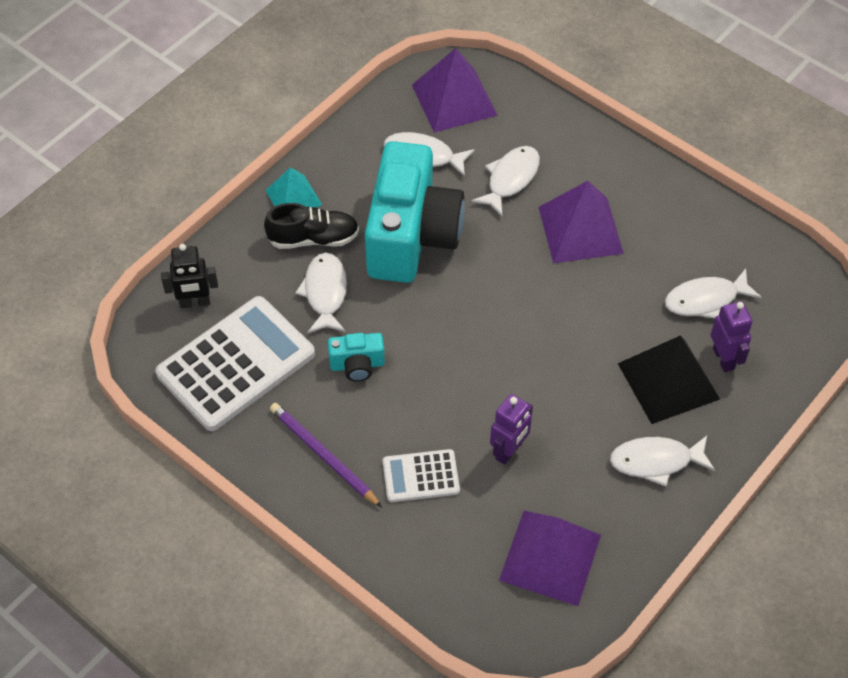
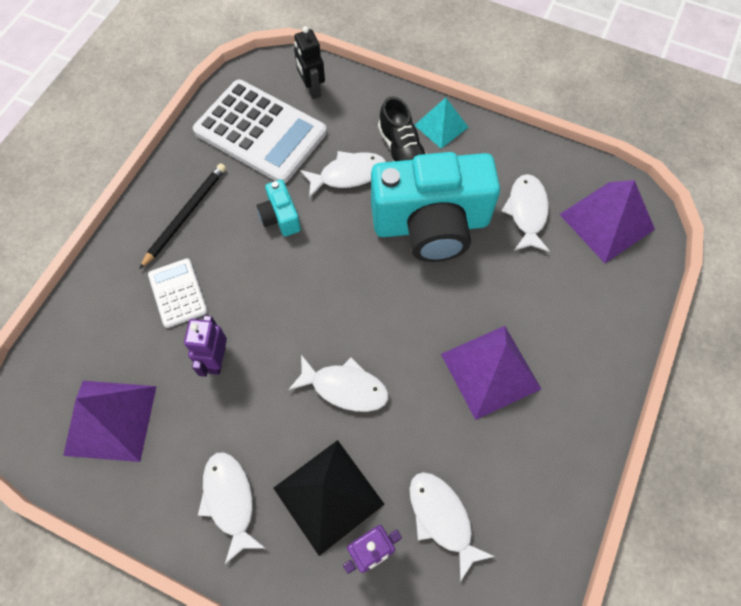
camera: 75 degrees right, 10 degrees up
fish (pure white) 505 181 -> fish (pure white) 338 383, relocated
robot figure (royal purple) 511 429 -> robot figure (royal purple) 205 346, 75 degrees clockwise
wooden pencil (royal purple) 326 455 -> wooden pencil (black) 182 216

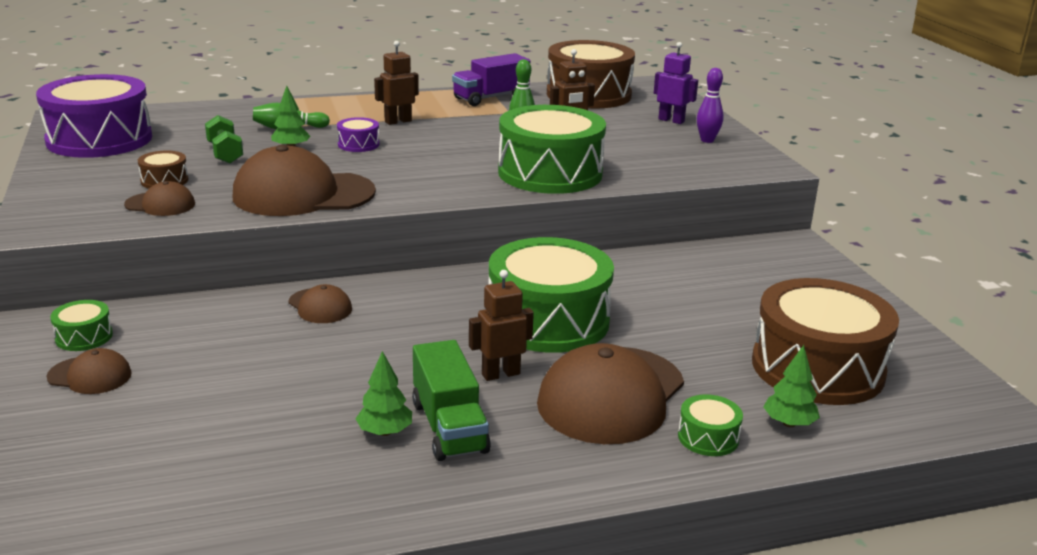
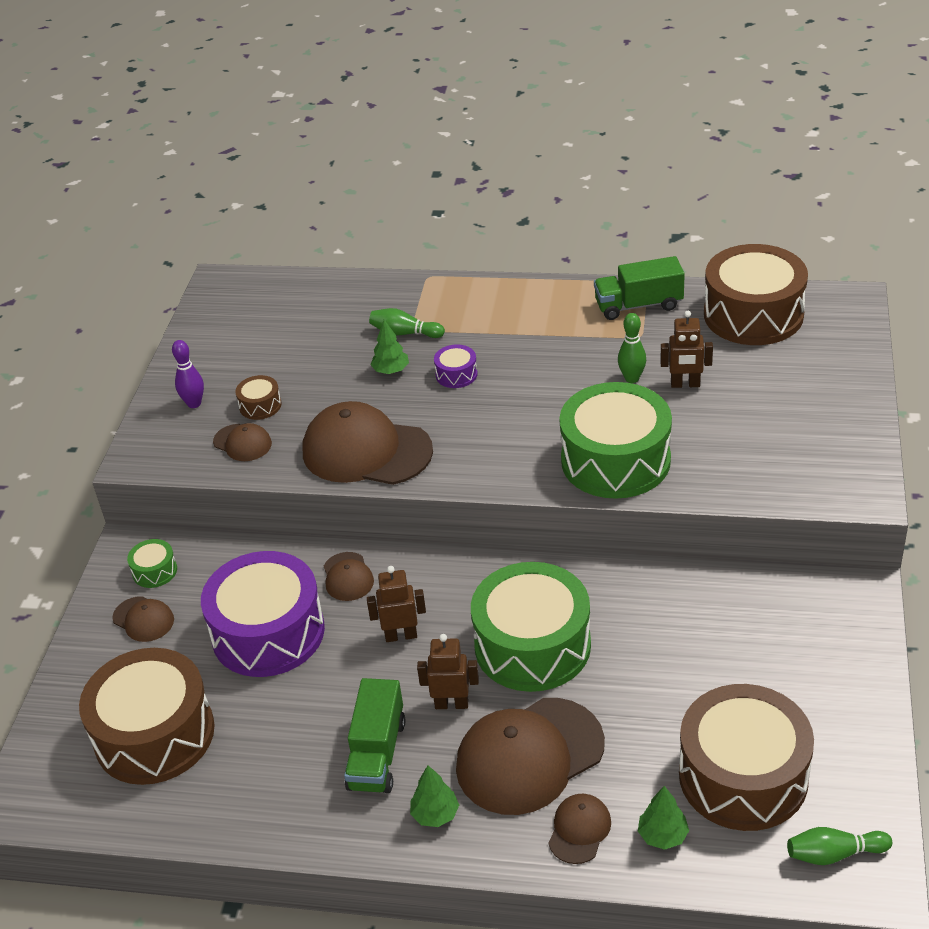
camera: 30 degrees right, 15 degrees up
robot figure (brown) 396 83 -> robot figure (brown) 396 604, relocated
robot figure (royal purple) 676 83 -> none
lorry (royal purple) 491 79 -> lorry (leaf-green) 639 288
tenpin (royal purple) 710 105 -> tenpin (royal purple) 188 374, relocated
drum (royal purple) 94 116 -> drum (royal purple) 263 614, relocated
hand weight (leaf-green) 224 139 -> none
toy tree (leaf-green) 383 393 -> toy tree (leaf-green) 434 796, relocated
drum (leaf-green) 710 425 -> peaked cap (brown) 579 829
none -> drum (brown) 147 716
none -> tenpin (leaf-green) 839 846

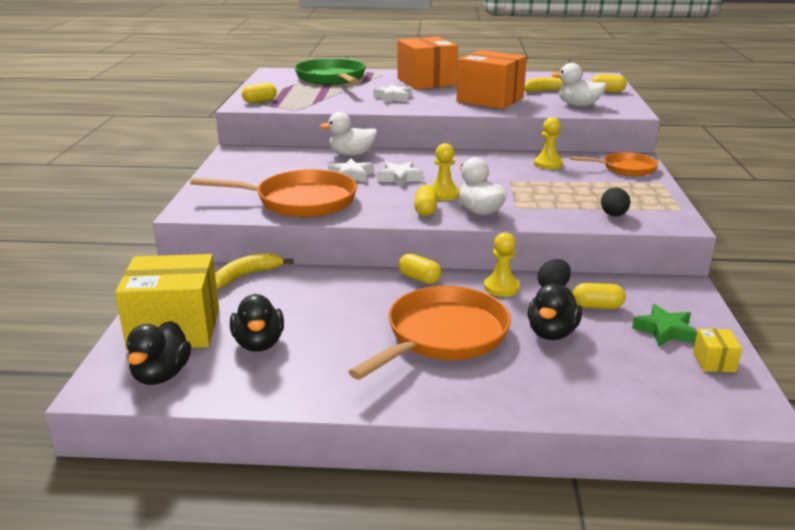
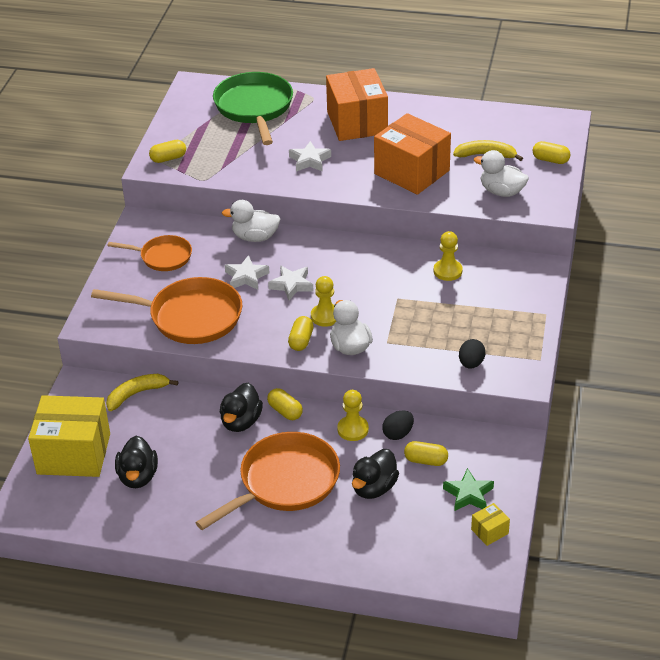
camera: 10 degrees right, 15 degrees up
skillet (bright orange) 614 164 -> skillet (bright orange) 149 253, relocated
rubber duck (black) 158 353 -> rubber duck (black) 241 407, relocated
box (bright yellow) 717 350 -> box (bright yellow) 490 524, 45 degrees clockwise

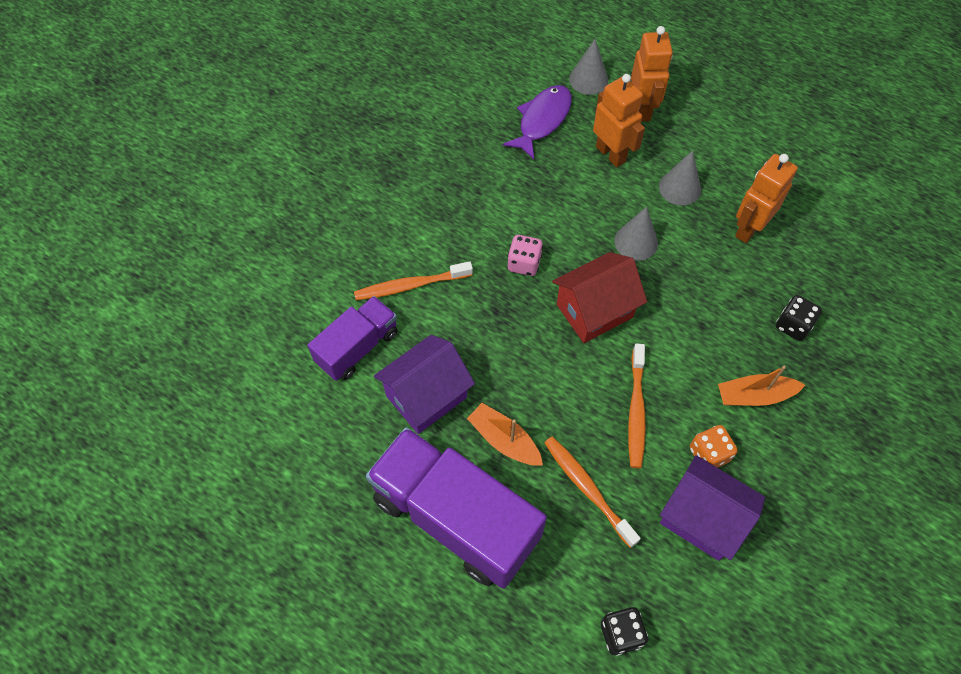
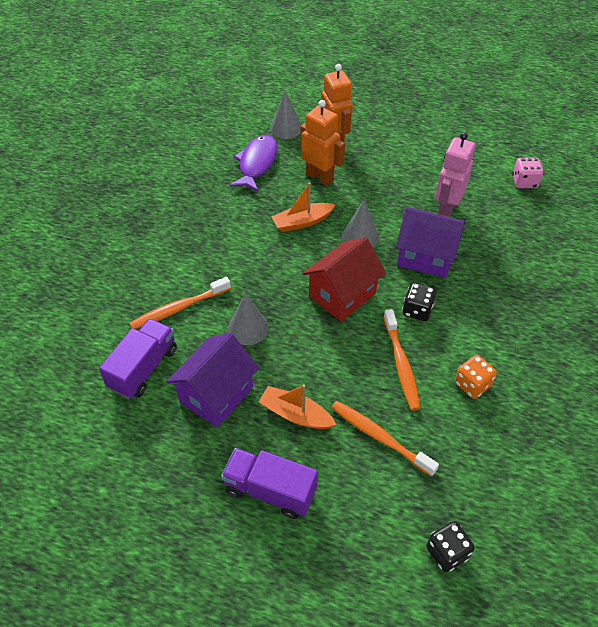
camera: 15 degrees left, 10 degrees down
solid cone (grey) 680 178 -> solid cone (grey) 248 319, relocated
robot figure (bright orange) 766 198 -> robot figure (rose-pink) 455 174
die (rose-pink) 525 255 -> die (rose-pink) 527 173, relocated
die (black) 799 318 -> die (black) 419 302, relocated
boat (bright orange) 761 386 -> boat (bright orange) 303 207, relocated
lorry (royal purple) 456 508 -> lorry (royal purple) 269 483, x0.57
house (royal purple) 712 508 -> house (royal purple) 430 242, relocated

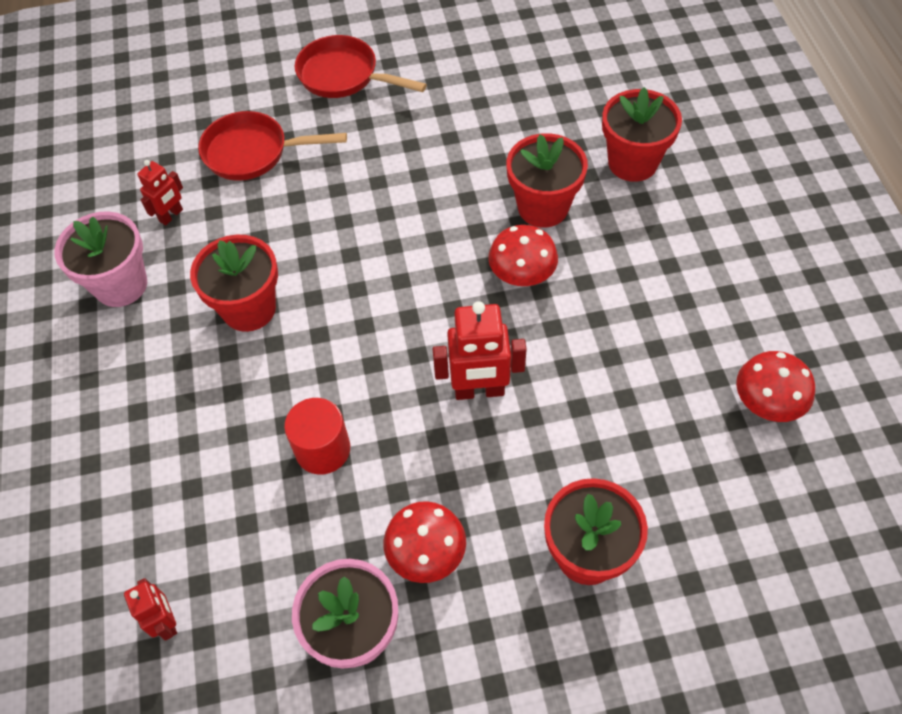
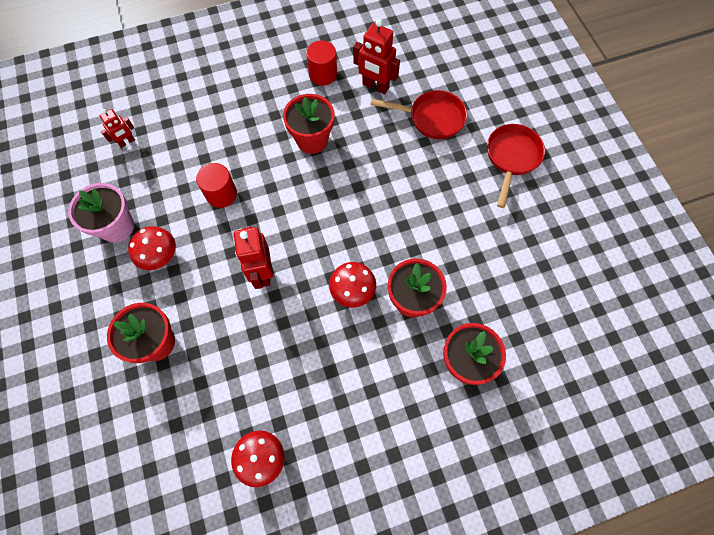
camera: 80 degrees right, 10 degrees up
skillet (scarlet) 272 146 -> skillet (scarlet) 418 114, 105 degrees clockwise
robot figure (scarlet) 160 192 -> robot figure (scarlet) 376 56, x1.71
flower pot (rose-pink) 100 259 -> solid cylinder (scarlet) 321 63

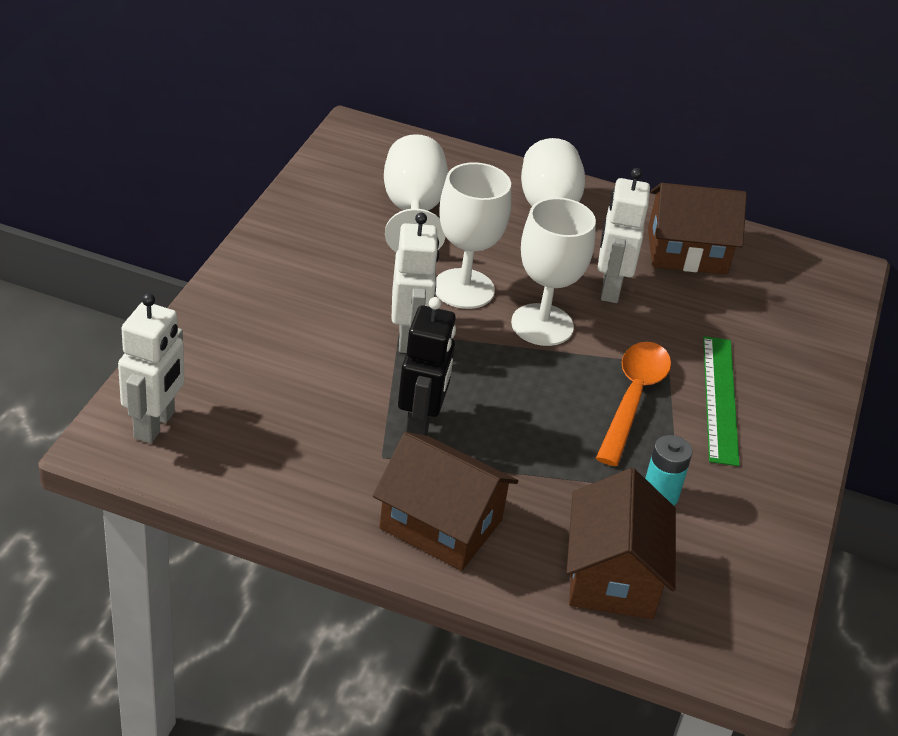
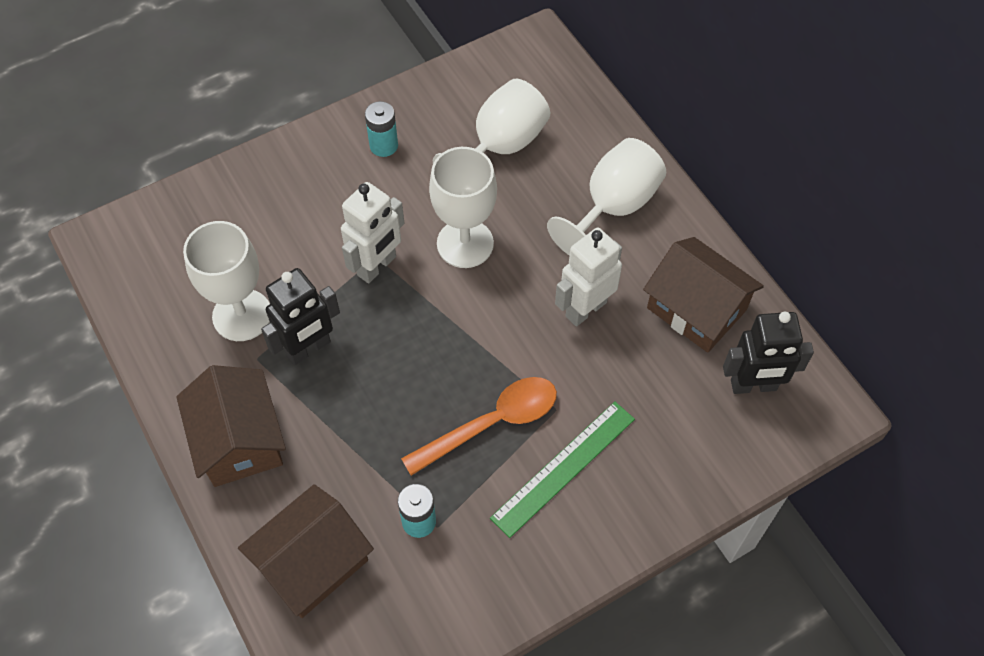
camera: 45 degrees right, 20 degrees up
wine glass (pure white) 553 271 -> wine glass (pure white) 226 281, relocated
robot figure (pure white) 151 368 -> none
none -> battery (turquoise) 381 129
none -> robot figure (black) 768 353

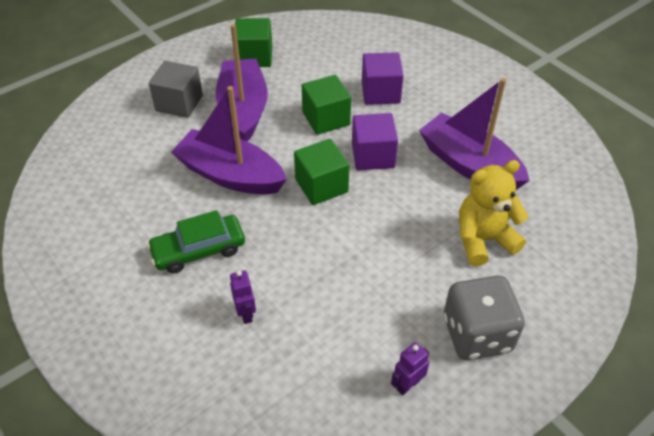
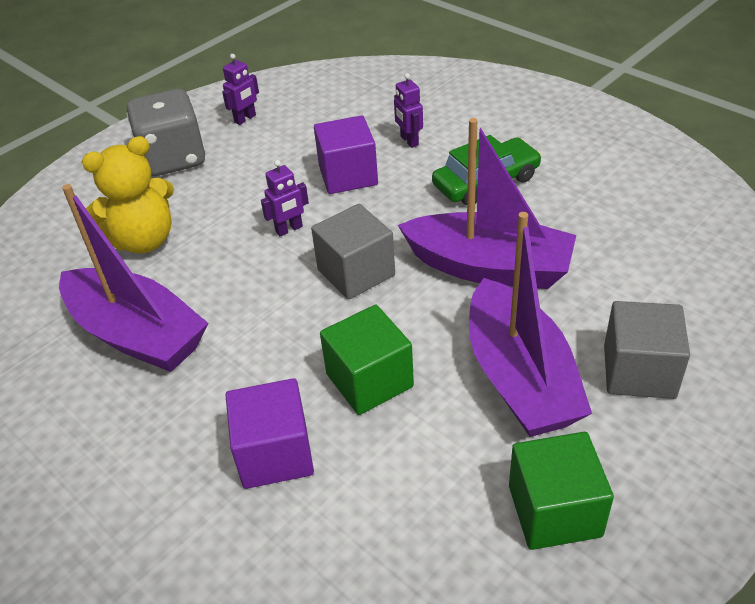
camera: 175 degrees right, 5 degrees down
solid cube (royal purple) 375 141 -> solid cube (royal purple) 346 154, relocated
solid cube (leaf-green) 321 172 -> solid cube (grey) 353 252
none -> robot figure (royal purple) 285 198

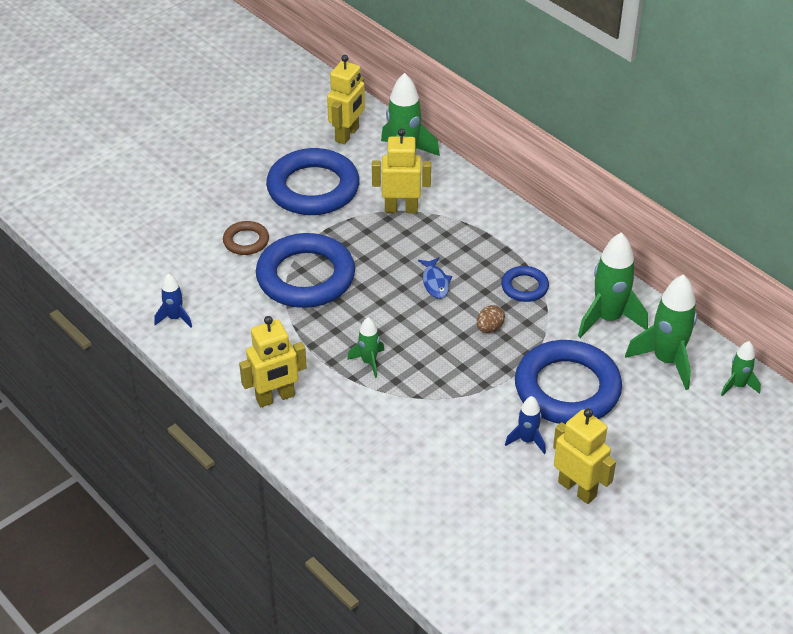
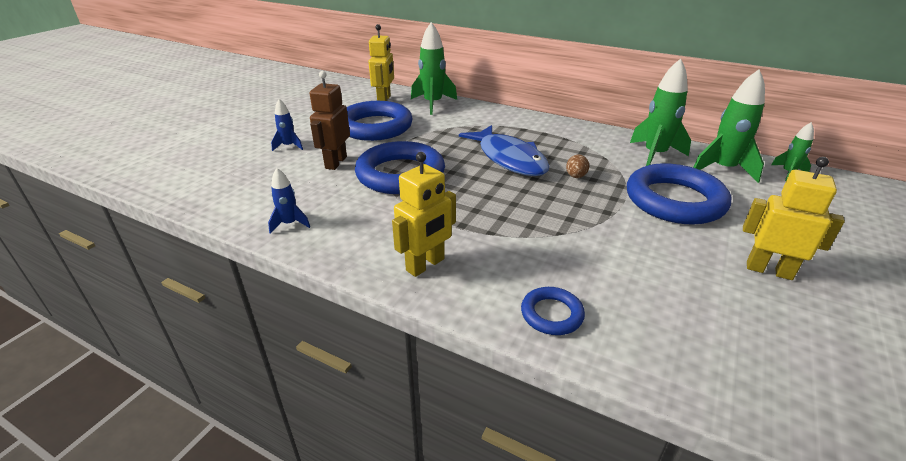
camera: 20 degrees left, 10 degrees down
robot figure (bright yellow) 401 170 -> none
hoop (brown) 246 238 -> robot figure (brown) 329 120
fish (blue) 435 278 -> fish (blue) 504 150, x2.28
hoop (blue) 525 284 -> hoop (blue) 553 311, relocated
spaceship (leaf-green) 365 347 -> none
spaceship (blue) 525 425 -> spaceship (blue) 287 125, relocated

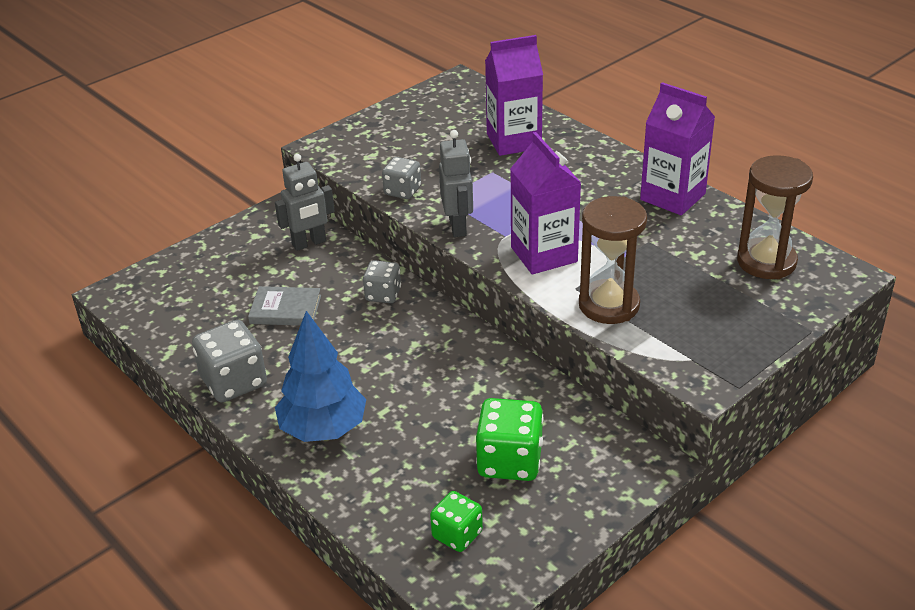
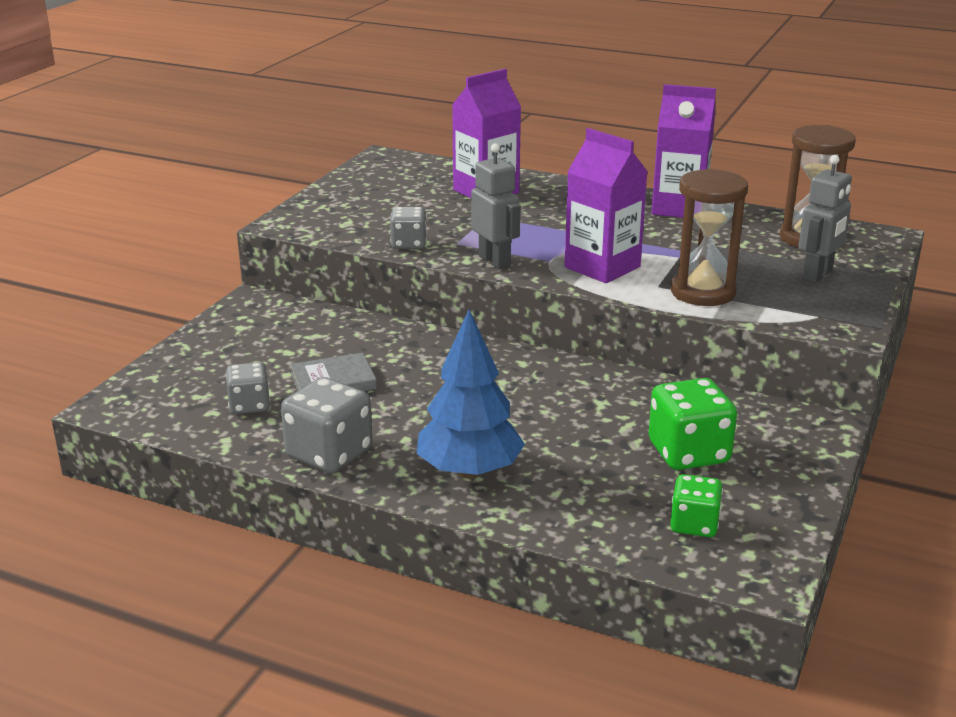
camera: 25 degrees left, 10 degrees down
robot figure (grey) 305 202 -> robot figure (grey) 825 219, relocated
die (grey) 382 281 -> die (grey) 248 388, relocated

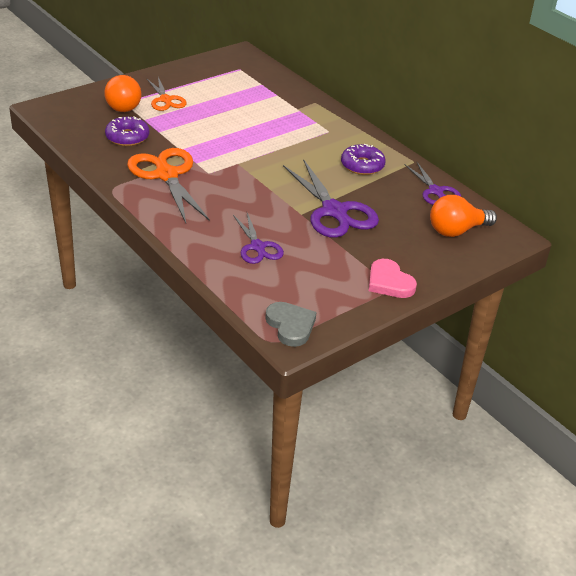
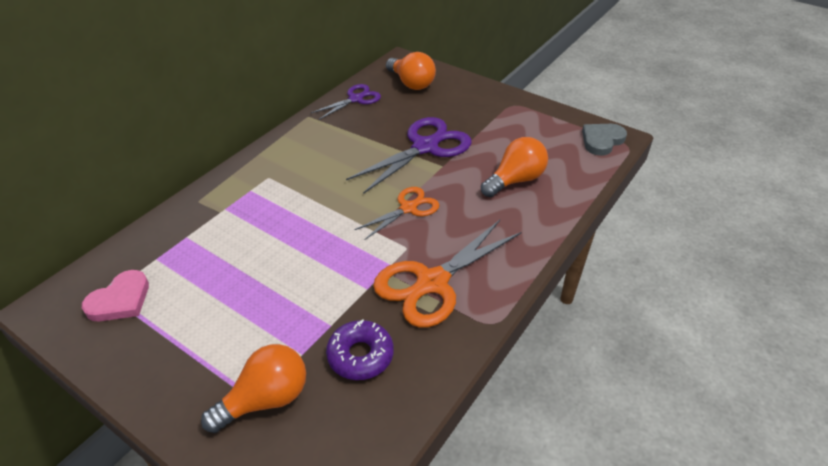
camera: 105 degrees left, 5 degrees up
scissors (bright orange) 166 94 -> scissors (bright orange) 396 213, relocated
donut (royal purple) 363 159 -> none
scissors (royal purple) 258 238 -> lightbulb (bright orange) 514 167
heart (rose-pink) 393 278 -> heart (rose-pink) 115 296, relocated

